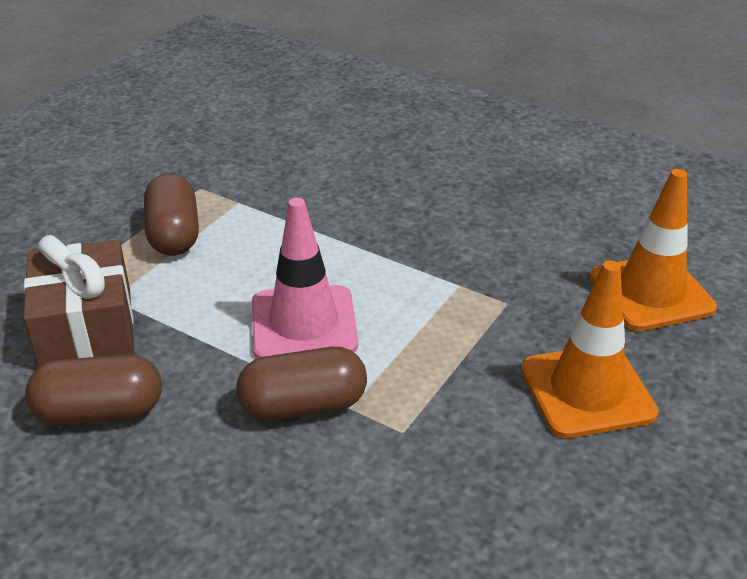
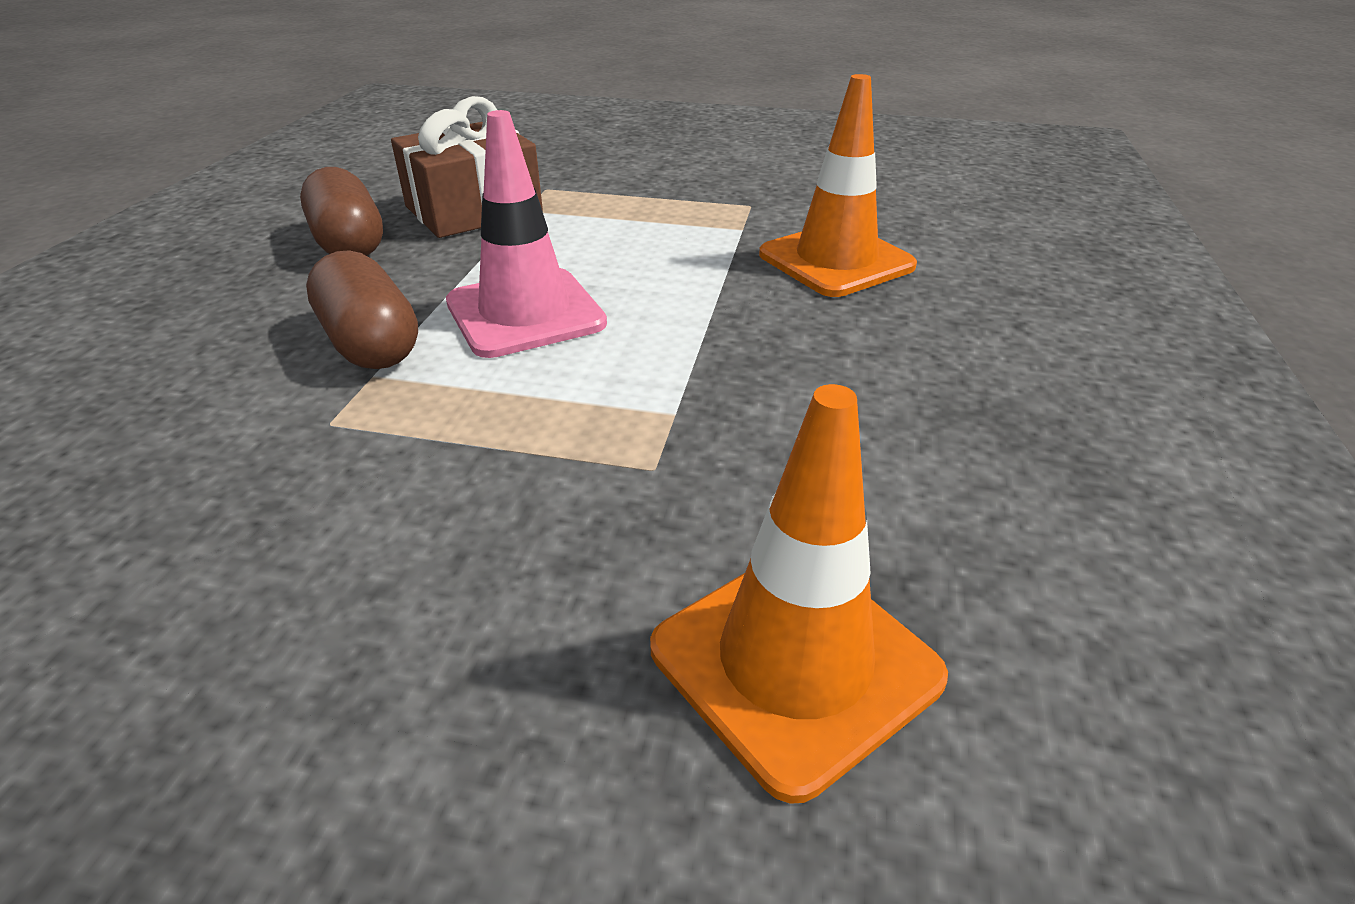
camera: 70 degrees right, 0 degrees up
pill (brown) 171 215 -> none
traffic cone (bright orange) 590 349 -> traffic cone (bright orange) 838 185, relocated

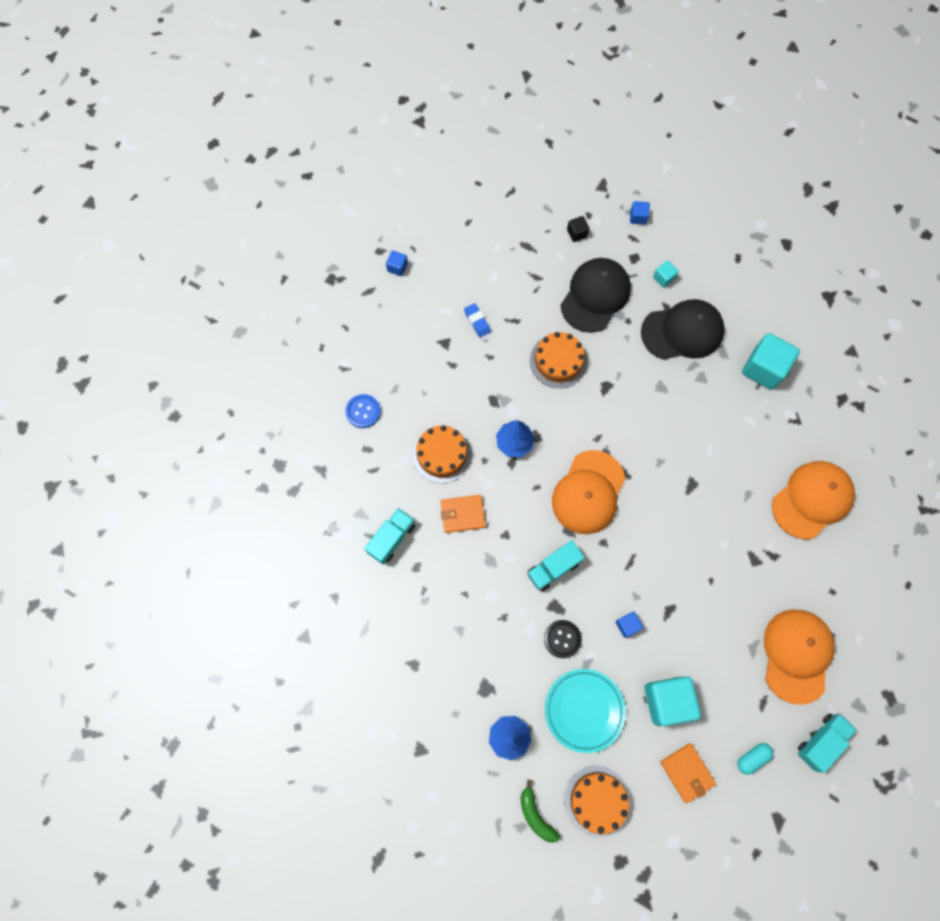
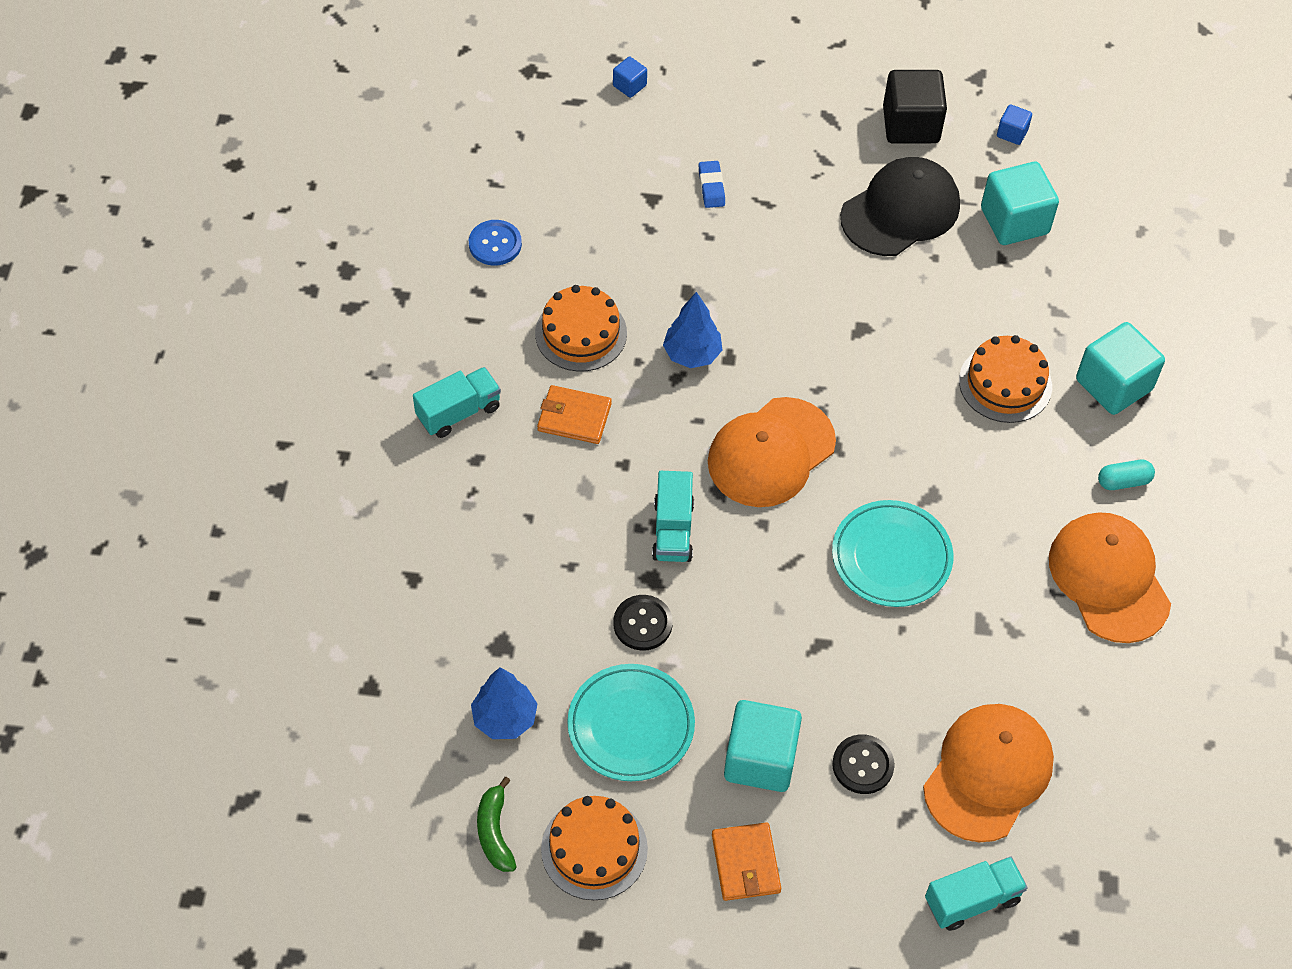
camera: 20 degrees right, 15 degrees down
solid cube (black) 578 229 -> solid cube (black) 915 107, x2.08
solid cube (turquoise) 666 274 -> solid cube (turquoise) 1020 203, x2.08
peaked cap (black) 683 329 -> none
layer cake (bright orange) 559 360 -> layer cake (bright orange) 1005 379, relocated
peaked cap (bright orange) 813 500 -> peaked cap (bright orange) 1110 577, 90 degrees counterclockwise
lorry (turquoise) 556 566 -> lorry (turquoise) 673 516, 75 degrees counterclockwise
solid cube (blue) 629 625 -> none
pill (turquoise) 756 759 -> pill (turquoise) 1126 475, relocated
none -> dinner plate (turquoise) 892 553
none -> shirt button (black) 863 764

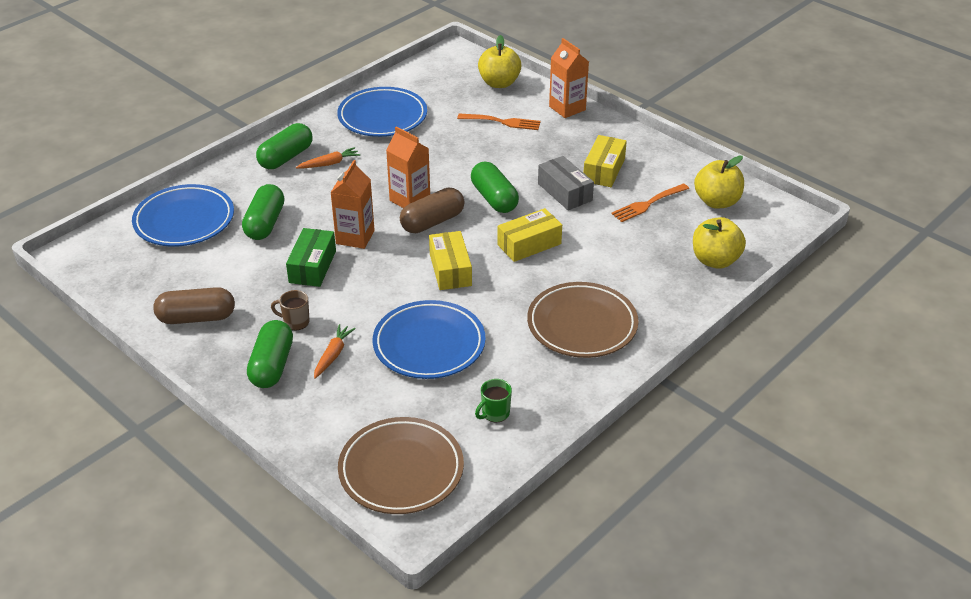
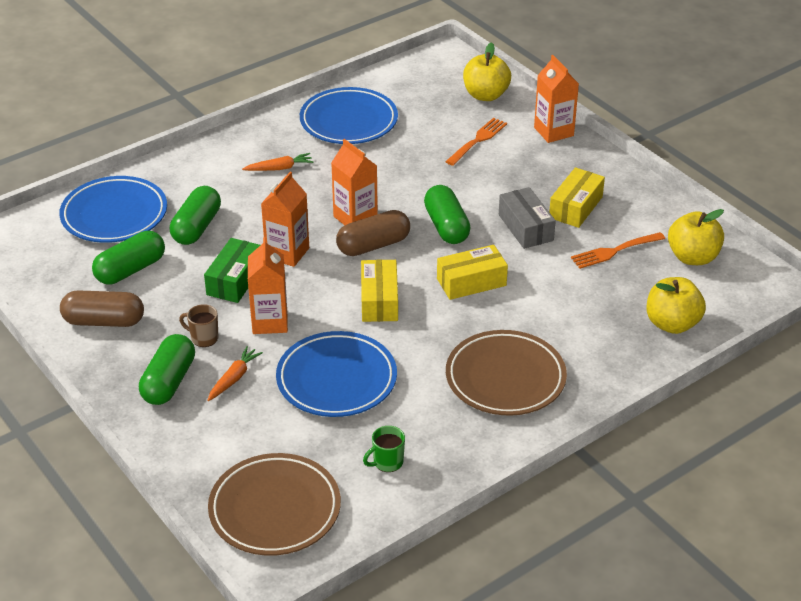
camera: 10 degrees right, 0 degrees up
dinner fork (bright orange) 499 122 -> dinner fork (bright orange) 476 142, 75 degrees counterclockwise
pill (leaf-green) 284 146 -> pill (leaf-green) 128 257, relocated
none -> milk carton (bright orange) 268 285

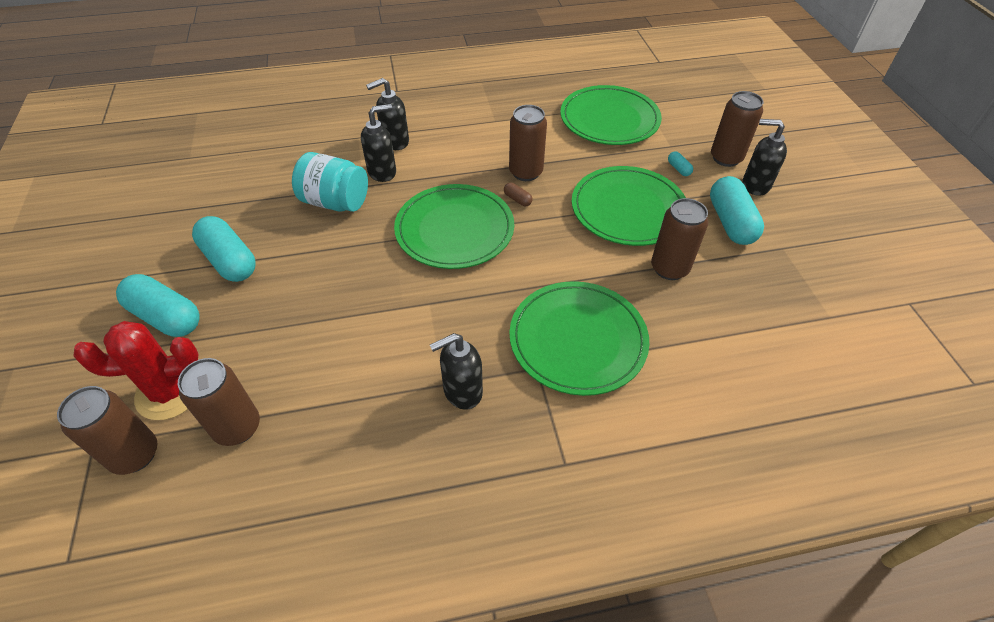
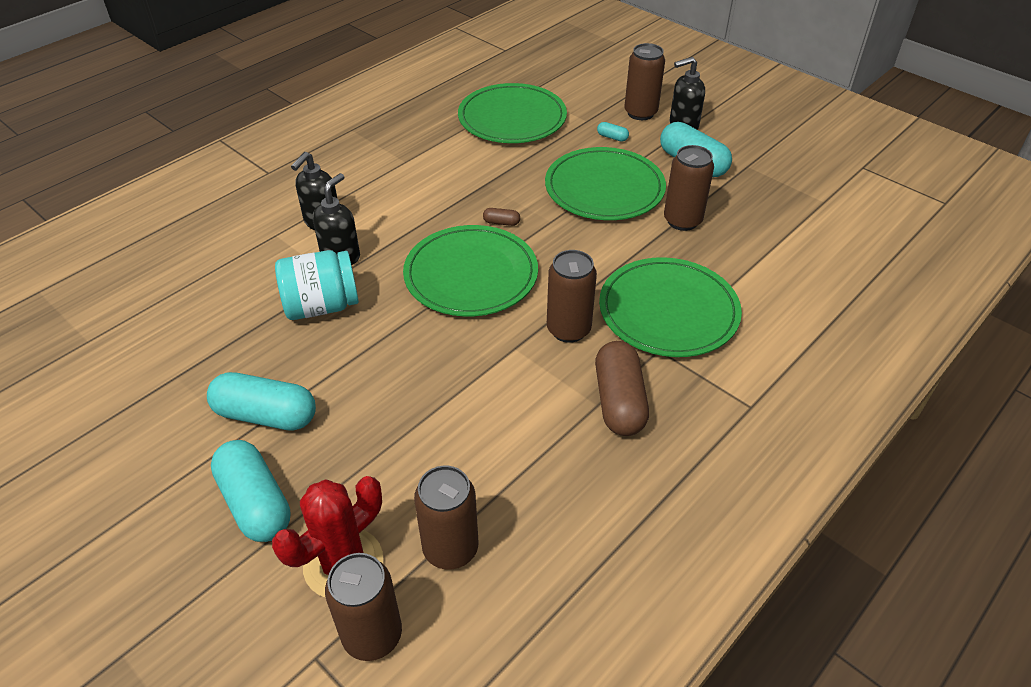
camera: 35 degrees left, 5 degrees down
soda can (brown) 528 143 -> soda can (brown) 572 296, relocated
pill (turquoise) 158 305 -> pill (turquoise) 250 491, 60 degrees clockwise
soap pump (black) 456 371 -> pill (brown) 622 388

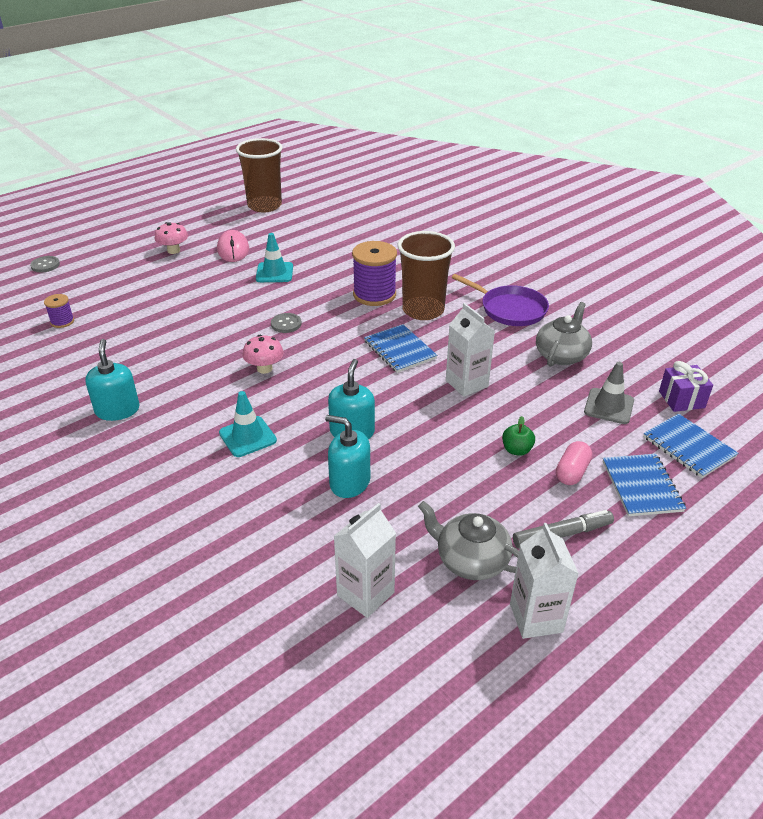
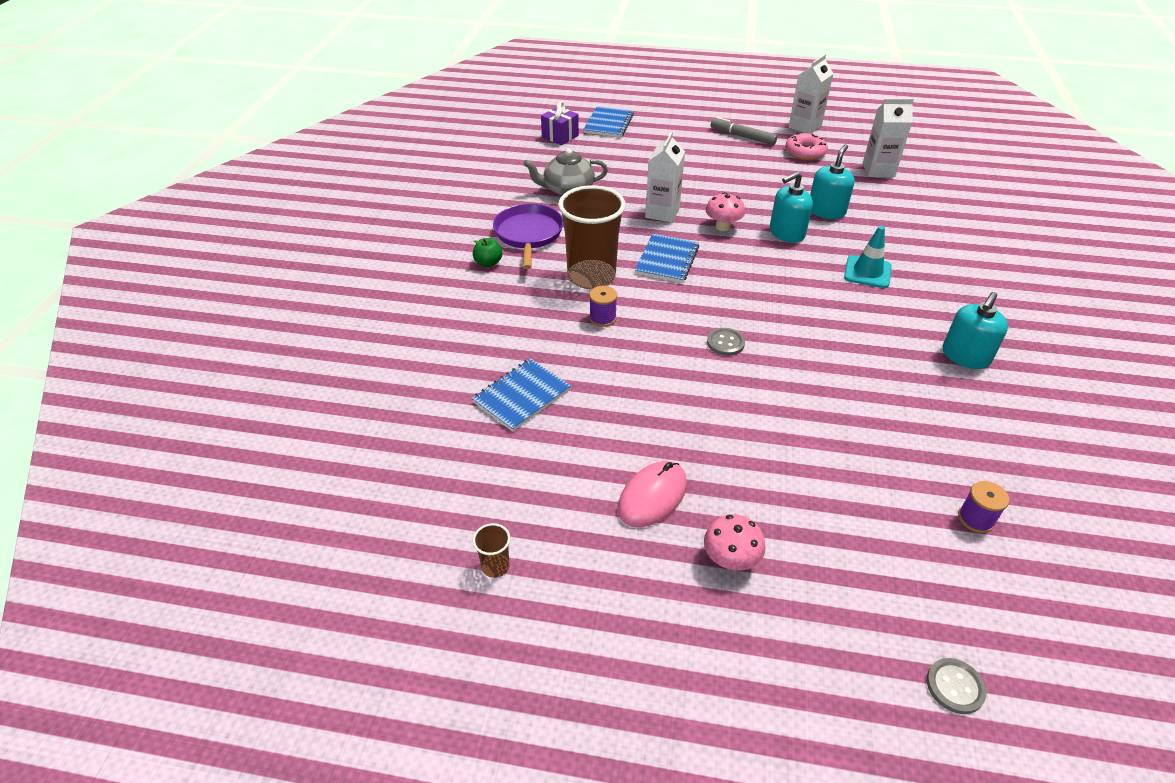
camera: 130 degrees left, 5 degrees up
tumbler (brown) 259 175 -> tumbler (brown) 491 550, x0.40
traffic cone (turquoise) 274 257 -> none
reel of thread (royal purple) 374 273 -> reel of thread (royal purple) 603 306, x0.50
fungus (rose-pink) 263 354 -> fungus (rose-pink) 725 211, relocated
traffic cone (grey) 609 393 -> none
soap pump (turquoise) 347 456 -> soap pump (turquoise) 832 181, 135 degrees counterclockwise
apple fruit (leaf-green) 518 436 -> apple fruit (leaf-green) 487 252, relocated
pill (rose-pink) 574 463 -> none
exercise book (blue) 644 485 -> exercise book (blue) 521 395, relocated
teapot (grey) 468 540 -> donut (rose-pink) 806 146

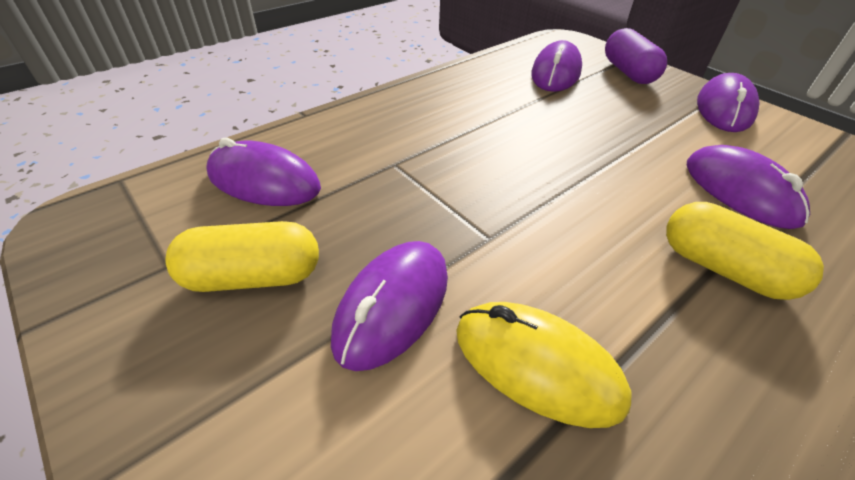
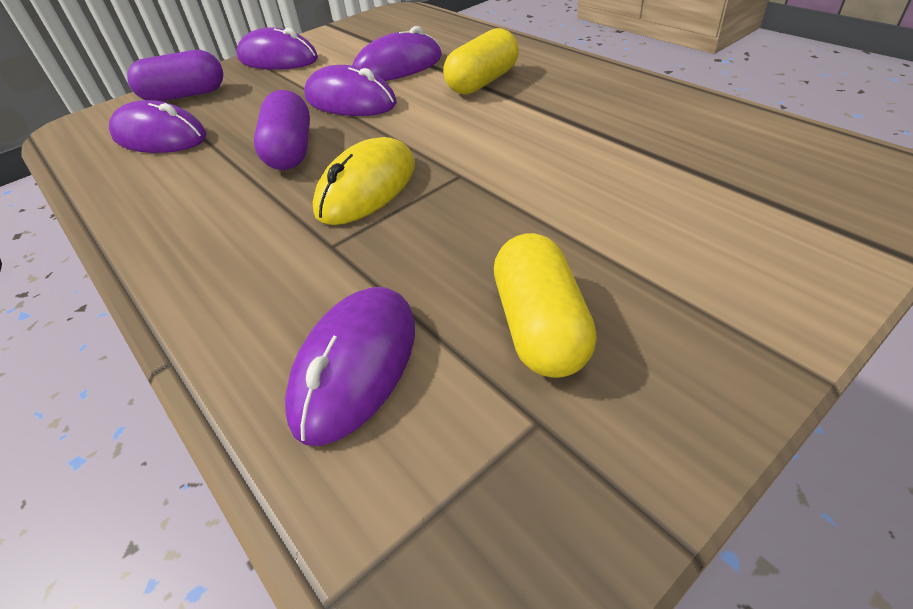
camera: 85 degrees left, 0 degrees up
mouse (royal purple) 389 306 -> mouse (royal purple) 350 90, relocated
mouse (bright yellow) 544 365 -> mouse (bright yellow) 364 181, relocated
none -> pill (royal purple) 282 130

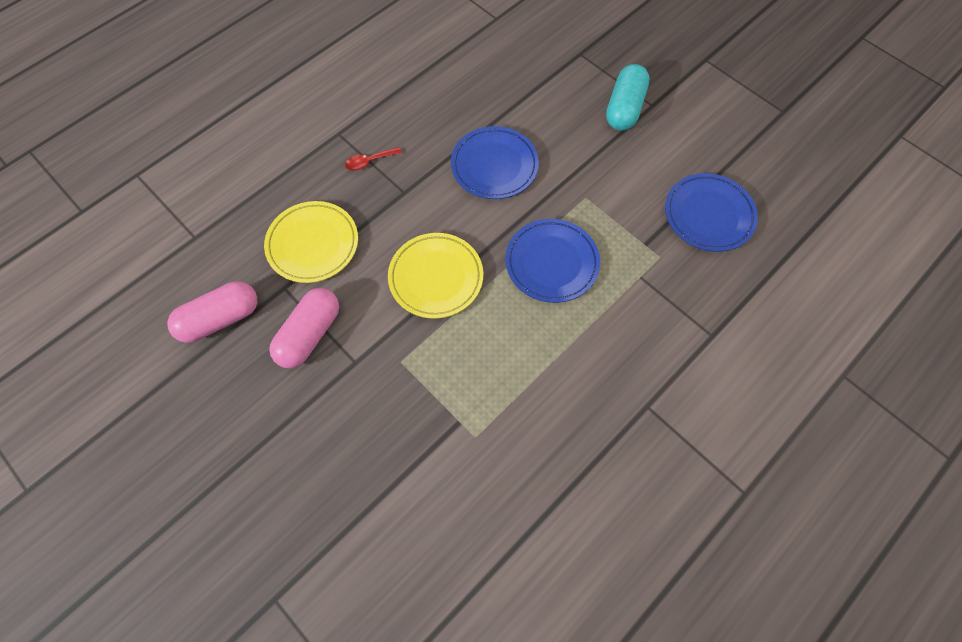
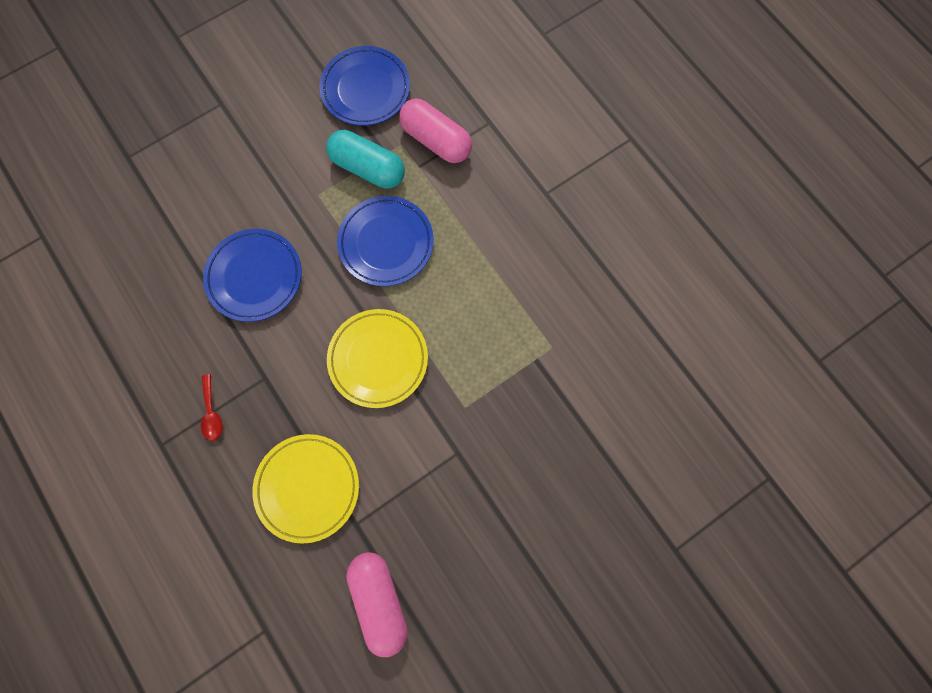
camera: 80 degrees left, 10 degrees up
pill (turquoise) 627 97 -> pill (turquoise) 365 159, relocated
pill (rose-pink) 304 328 -> pill (rose-pink) 435 131, relocated

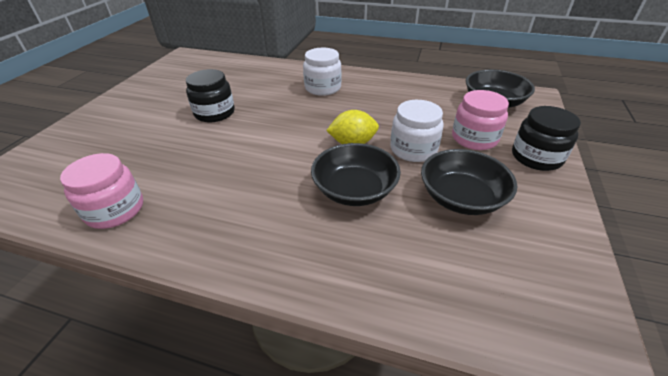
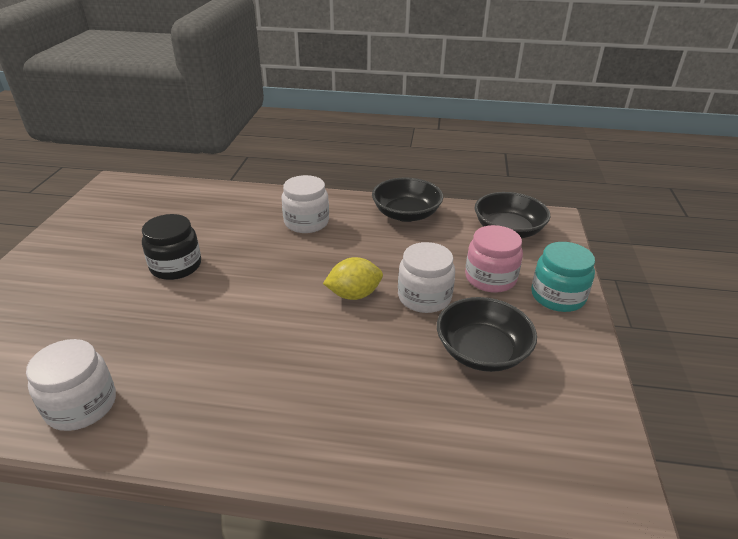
camera: 10 degrees left, 5 degrees down
jam jar (black) 546 138 -> jam jar (turquoise) 563 277
deep dish (black) 356 174 -> deep dish (black) 407 200, relocated
jam jar (rose-pink) 101 191 -> jam jar (pure white) 71 385

